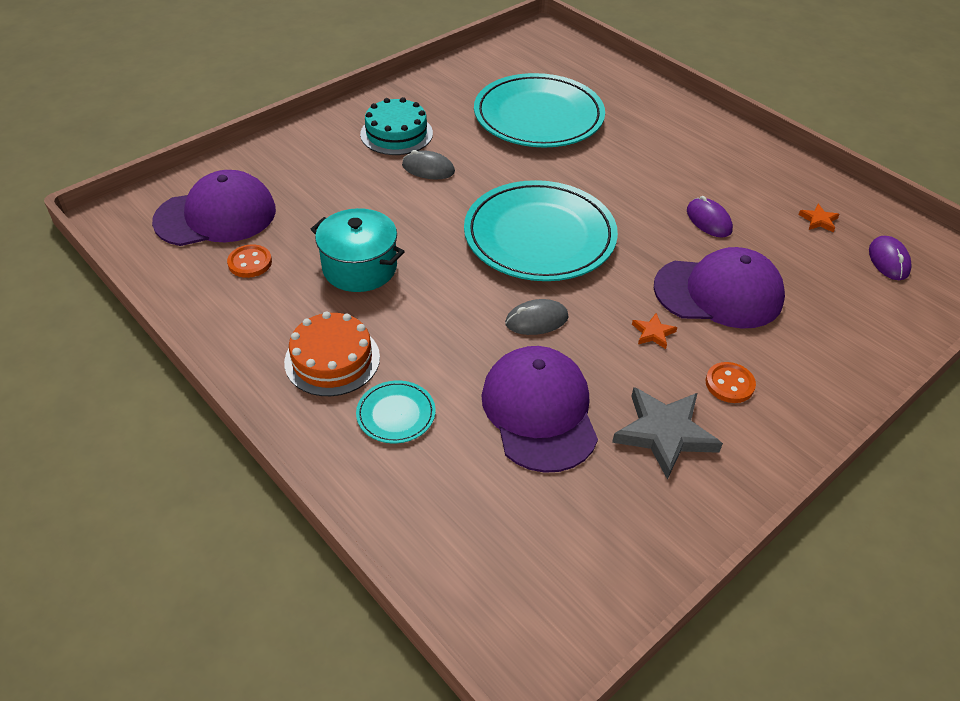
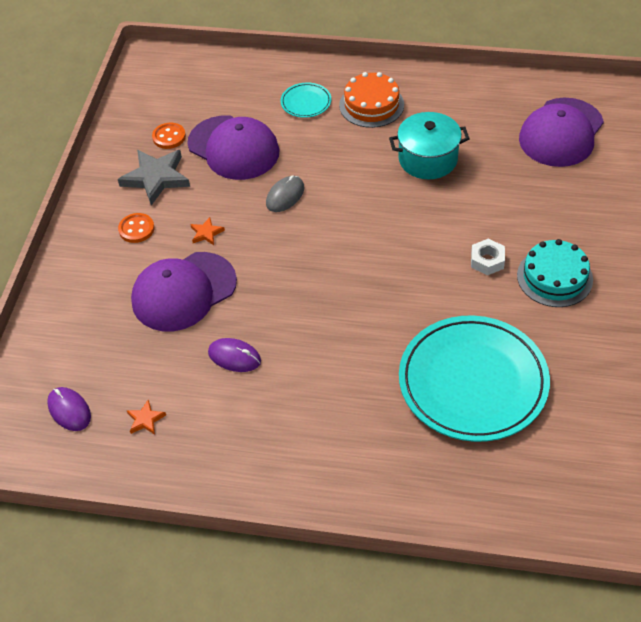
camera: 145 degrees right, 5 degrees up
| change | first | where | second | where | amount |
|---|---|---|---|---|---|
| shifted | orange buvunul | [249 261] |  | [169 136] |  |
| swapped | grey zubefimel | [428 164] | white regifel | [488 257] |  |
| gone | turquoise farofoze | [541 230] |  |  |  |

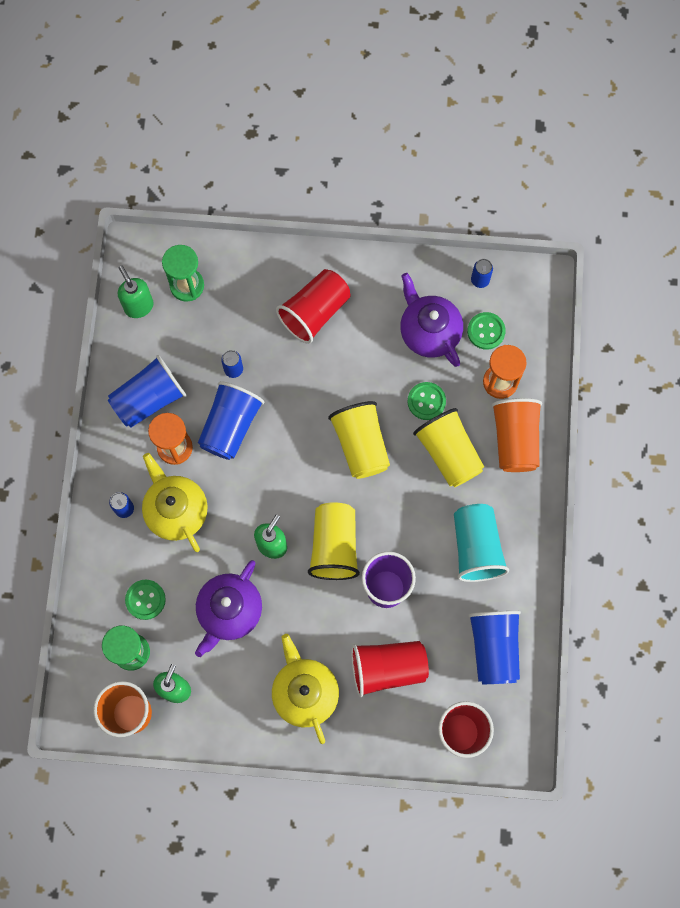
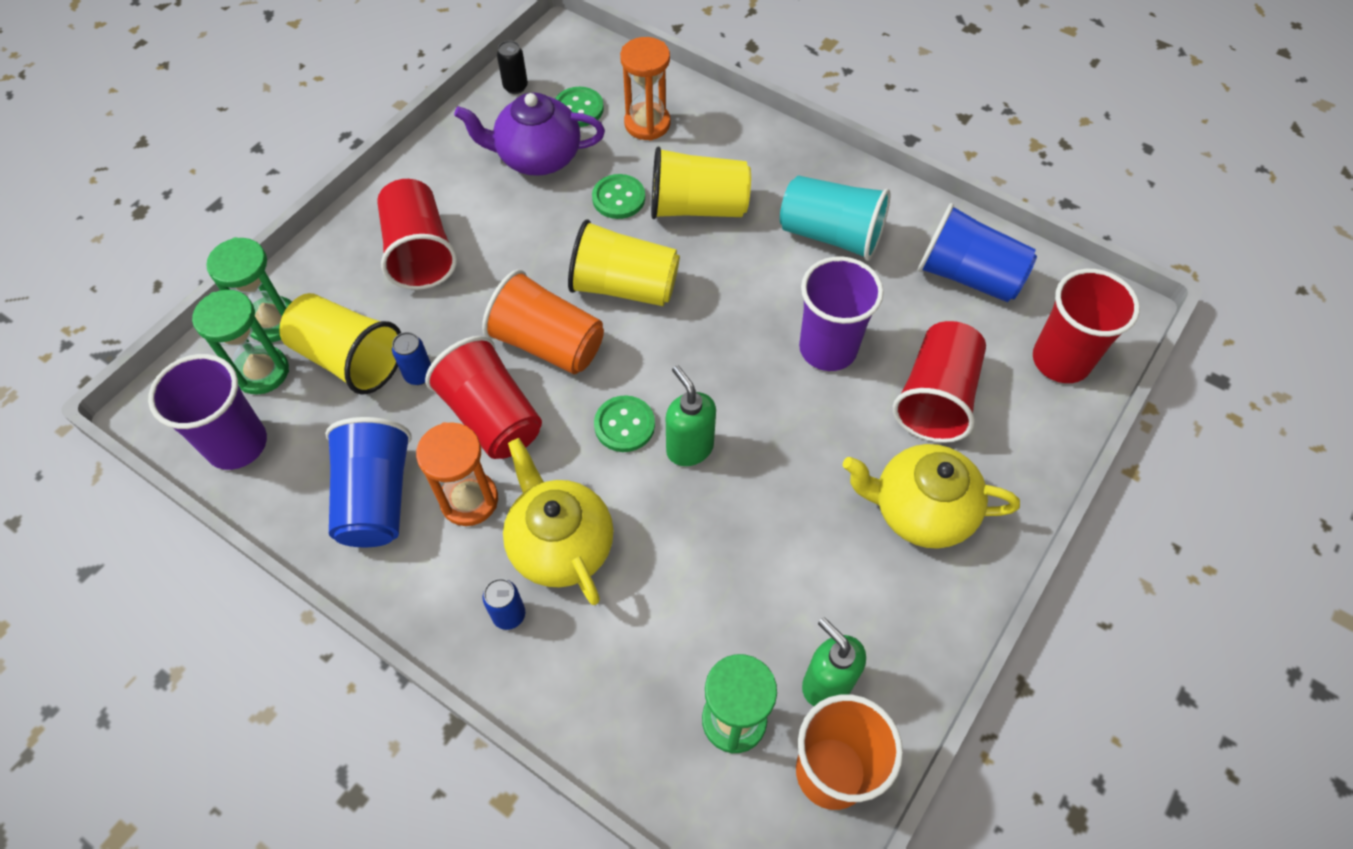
camera: 60 degrees left, 15 degrees down
| change | first | where | second | where | amount |
|---|---|---|---|---|---|
| swapped | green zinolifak | [136 291] | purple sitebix | [207 412] |  |
| new |  |  | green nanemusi | [249 289] |  |
| shifted | yellow sitebix | [334 541] |  | [340 343] |  |
| repainted | blue sitebix | [231 420] | red sitebix | [483 397] |  |
| shifted | orange sitebix | [516 435] |  | [543 321] |  |
| repainted | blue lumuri | [482 273] | black lumuri | [512 67] |  |
| rotated | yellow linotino | [175 502] |  | [558 521] | 60 degrees clockwise |
| shifted | green buvunul | [145 600] |  | [624 423] |  |
| gone | purple linotino | [228 608] |  |  |  |

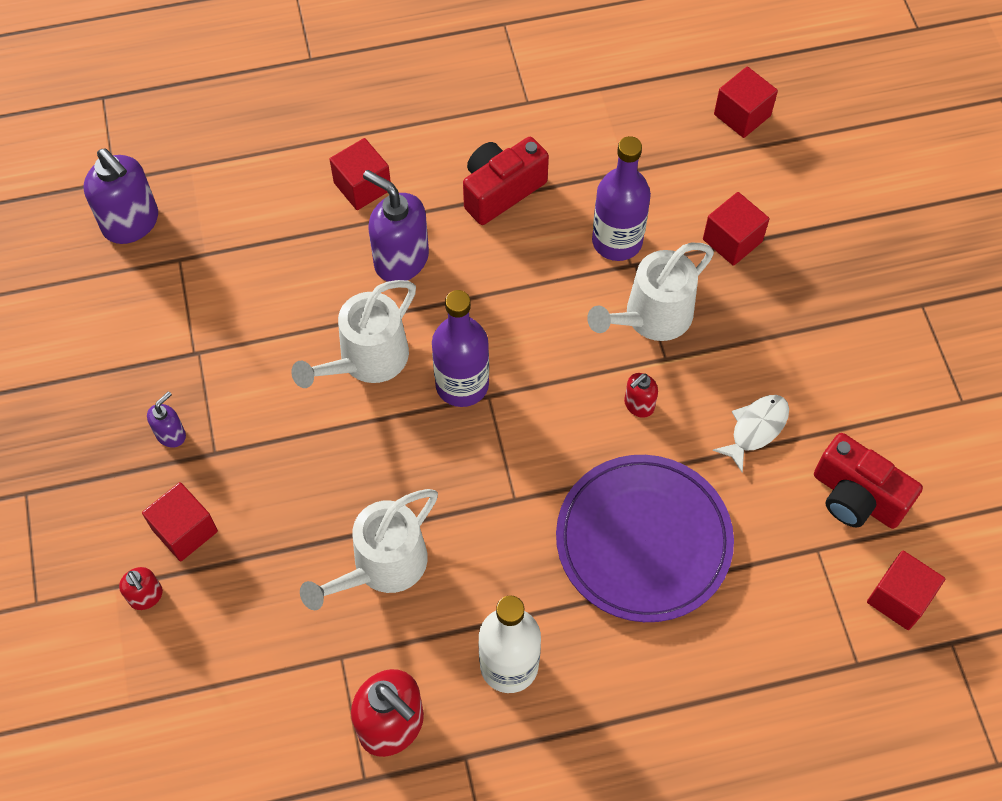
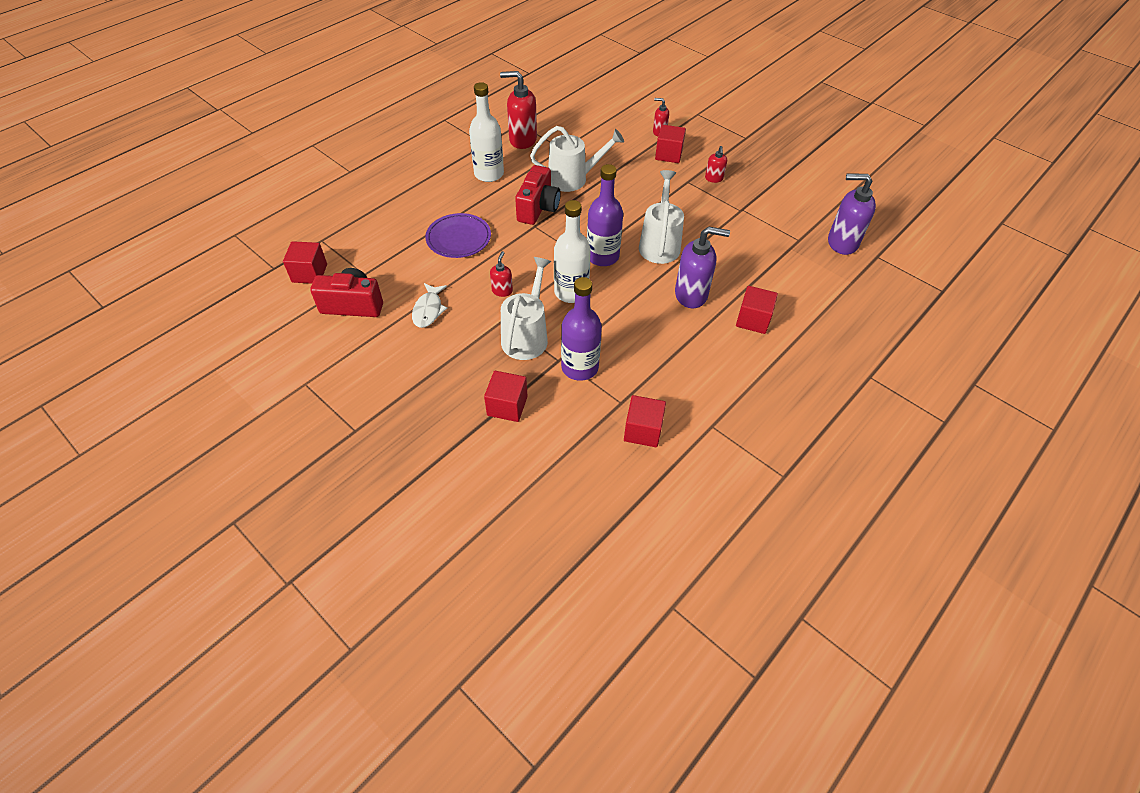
camera: 145 degrees right, 10 degrees down
| change | first | where | second | where | amount |
|---|---|---|---|---|---|
| scaled | purple farofoze | [645 538] |  | [458 235] | x0.64 |
| shifted | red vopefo | [506 181] |  | [538 195] |  |
| rotated | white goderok | [369 549] |  | [577 159] | 75 degrees clockwise |
| new |  |  | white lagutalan | [572 251] |  |
| shifted | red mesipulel | [746 102] |  | [645 421] |  |
| repainted | purple zinolifak | [166 419] | red zinolifak | [716 164] |  |

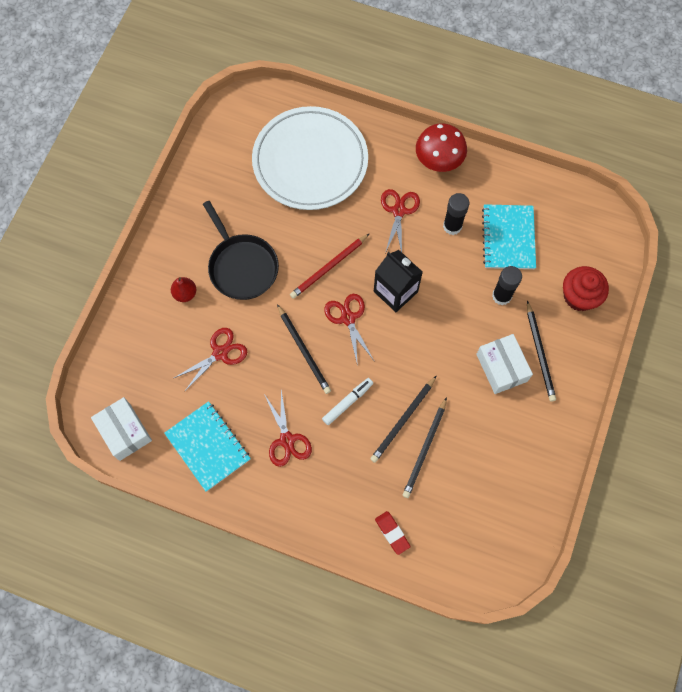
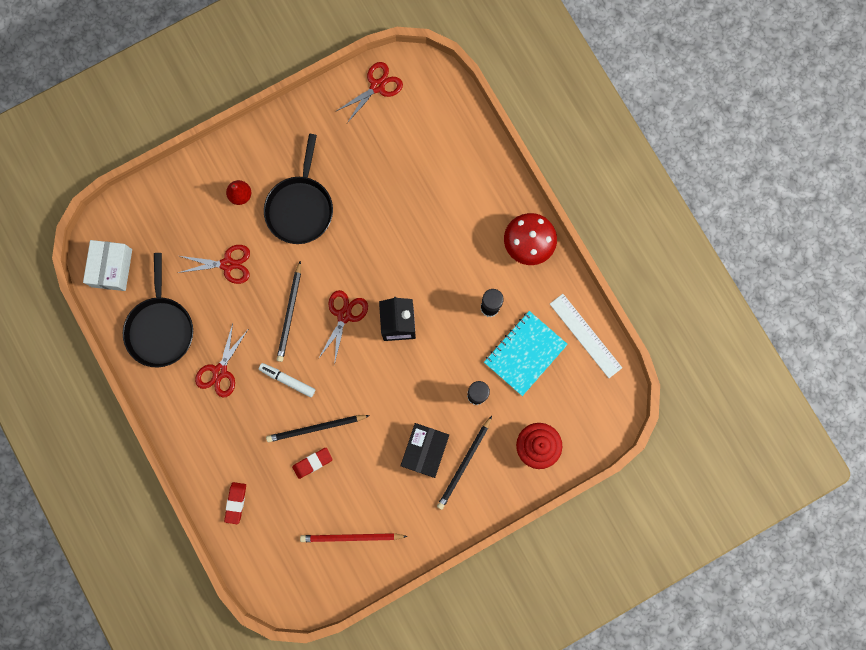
camera: 40 degrees right, 10 degrees up
| change | first | where | second | where | amount |
|---|---|---|---|---|---|
| swapped | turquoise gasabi | [207 446] | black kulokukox | [158 310] |  |
| rotated | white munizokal | [347 401] |  | [287 380] | 150 degrees counterclockwise |
| swapped | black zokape | [425 447] | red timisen | [312 463] |  |
| shifted | red zokape | [330 266] |  | [354 537] |  |
| shifted | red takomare | [400 221] |  | [370 92] |  |
| repainted | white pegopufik | [504 364] | black pegopufik | [425 450] |  |
| new |  |  | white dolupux | [586 336] |  |
| gone | white farofoze | [310 158] |  |  |  |

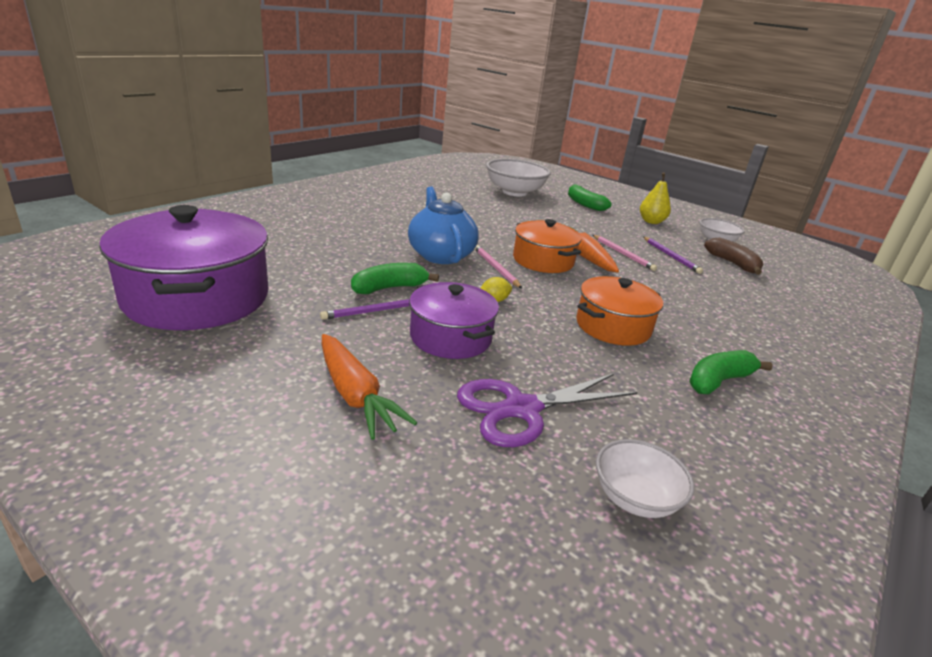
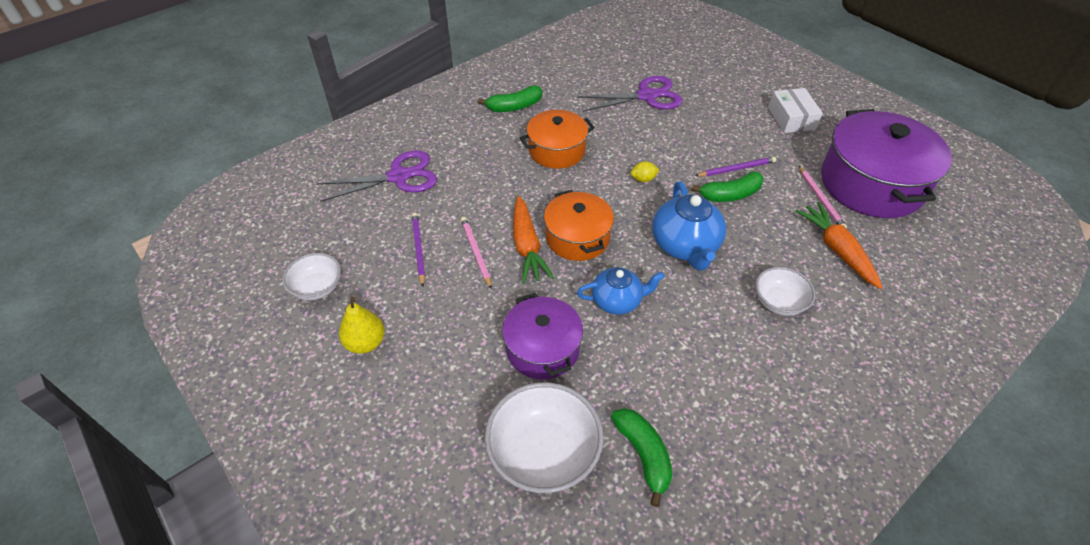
camera: 165 degrees left, 20 degrees up
| change | first | where | second | where | amount |
|---|---|---|---|---|---|
| new |  |  | purple takomare | [377 176] |  |
| shifted | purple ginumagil | [454 320] |  | [542 336] |  |
| new |  |  | blue linotino | [621 291] |  |
| shifted | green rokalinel | [590 197] |  | [641 457] |  |
| shifted | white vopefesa | [645 478] |  | [785 291] |  |
| new |  |  | white pegopufik | [795 110] |  |
| shifted | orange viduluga | [369 387] |  | [839 245] |  |
| shifted | pink zokape | [498 266] |  | [823 197] |  |
| gone | brown rokalinel | [733 256] |  |  |  |

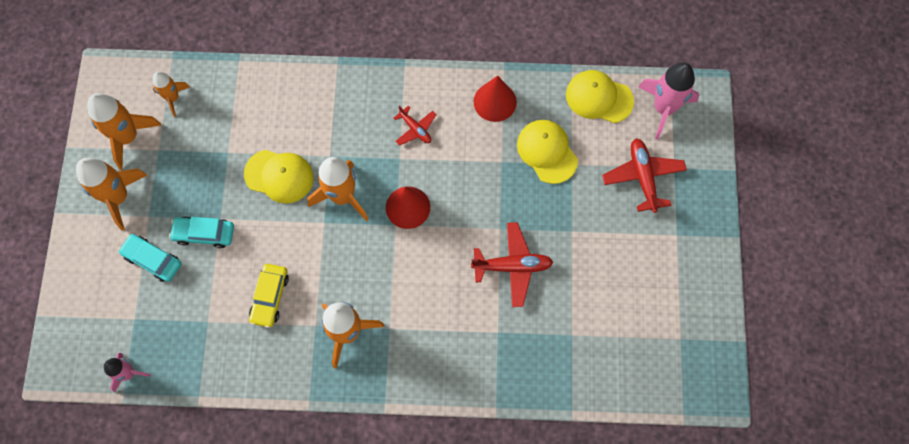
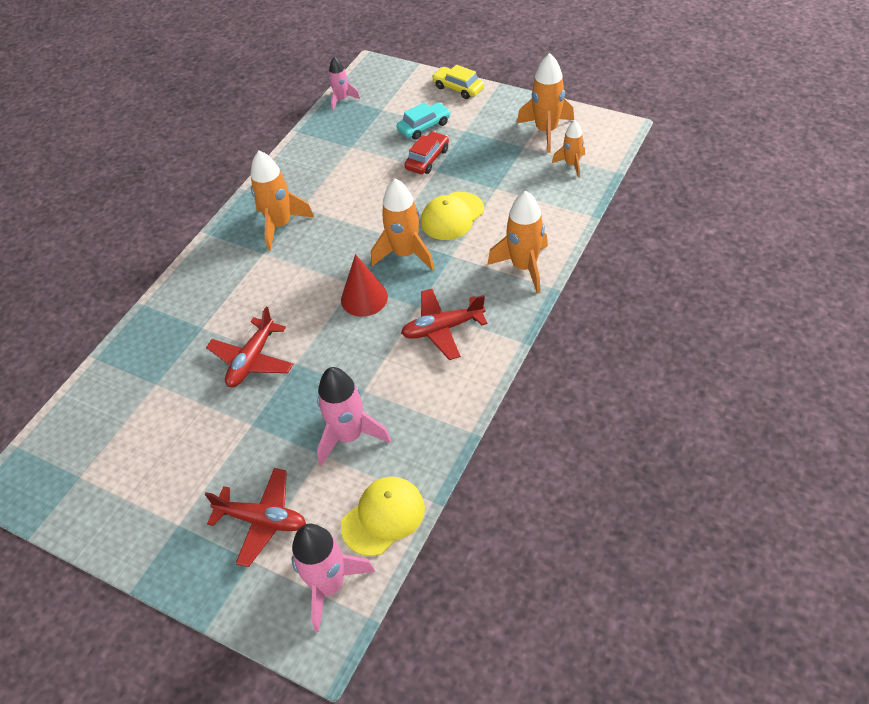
camera: 120 degrees right, 20 degrees down
| change | first | where | second | where | amount |
|---|---|---|---|---|---|
| swapped | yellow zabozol | [547 152] | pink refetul | [354 416] |  |
| scaled | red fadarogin | [415 126] |  | [444 324] | x1.66 |
| repainted | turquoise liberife | [201 232] | red liberife | [426 152] |  |
| shifted | yellow liberife | [269 296] |  | [458 82] |  |
| shifted | orange refetul | [112 194] |  | [517 242] |  |
| gone | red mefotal | [495 99] |  |  |  |

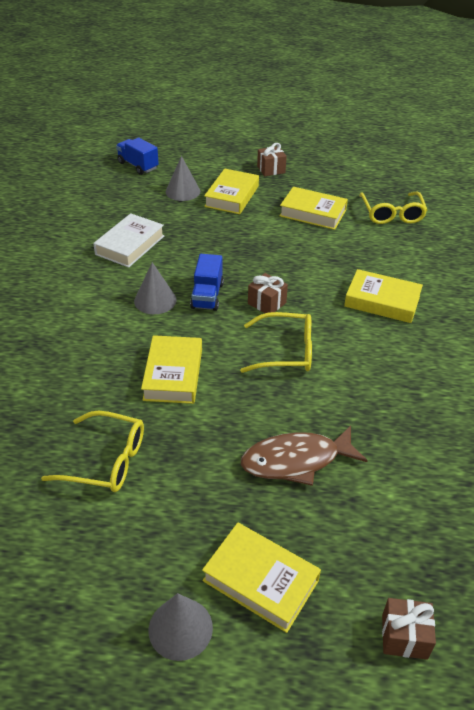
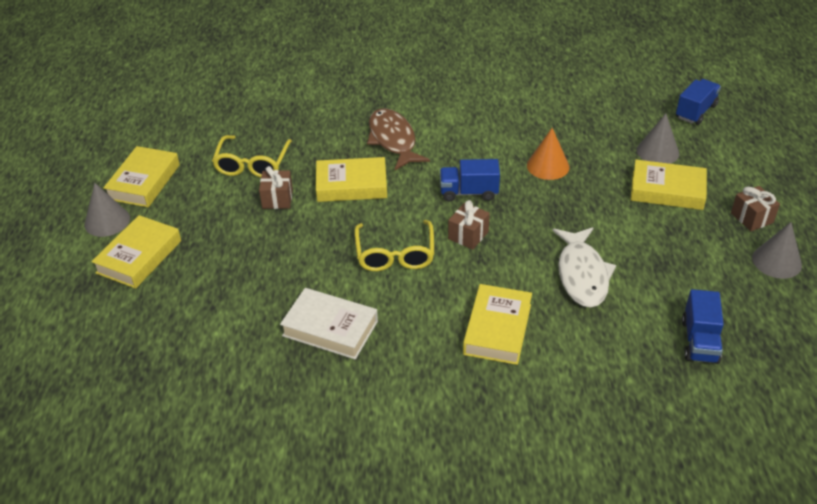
camera: 85 degrees right, 0 degrees up
| change | first | where | second | where | amount |
|---|---|---|---|---|---|
| shifted | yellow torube | [313 208] |  | [141 176] |  |
| shifted | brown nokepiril | [409 629] |  | [276 187] |  |
| shifted | white torube | [128 240] |  | [329 324] |  |
| shifted | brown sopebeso | [304 456] |  | [398 139] |  |
| new |  |  | orange mefotal | [548 154] |  |
| new |  |  | white sopebeso | [584 267] |  |
| swapped | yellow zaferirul | [393 208] | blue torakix | [703 326] |  |
| shifted | grey mefotal | [155 288] |  | [777 250] |  |

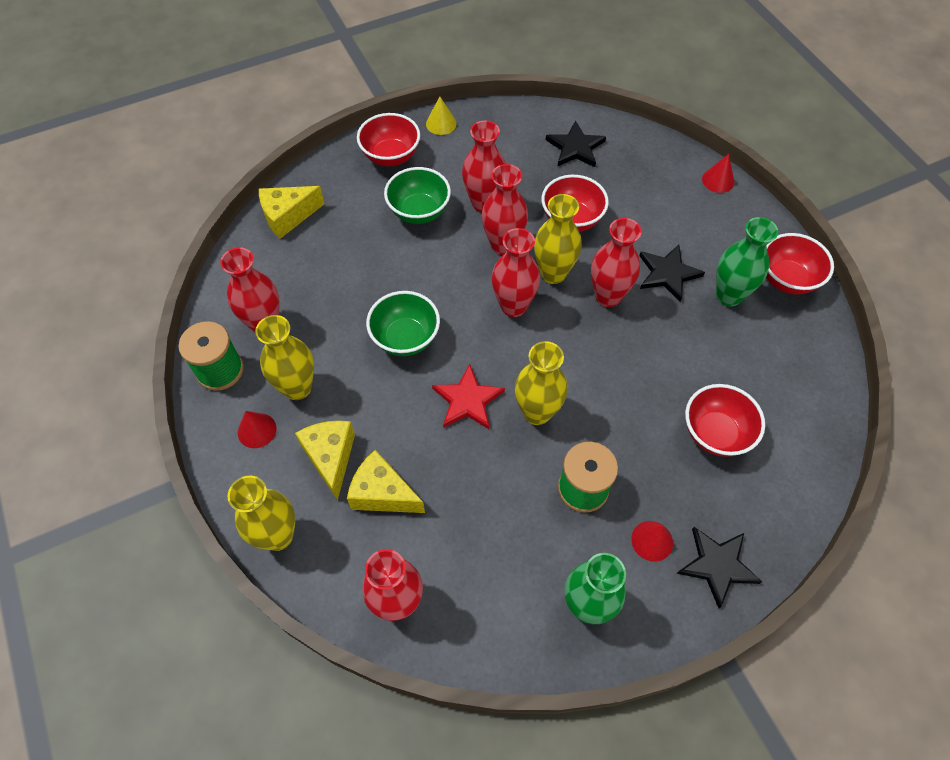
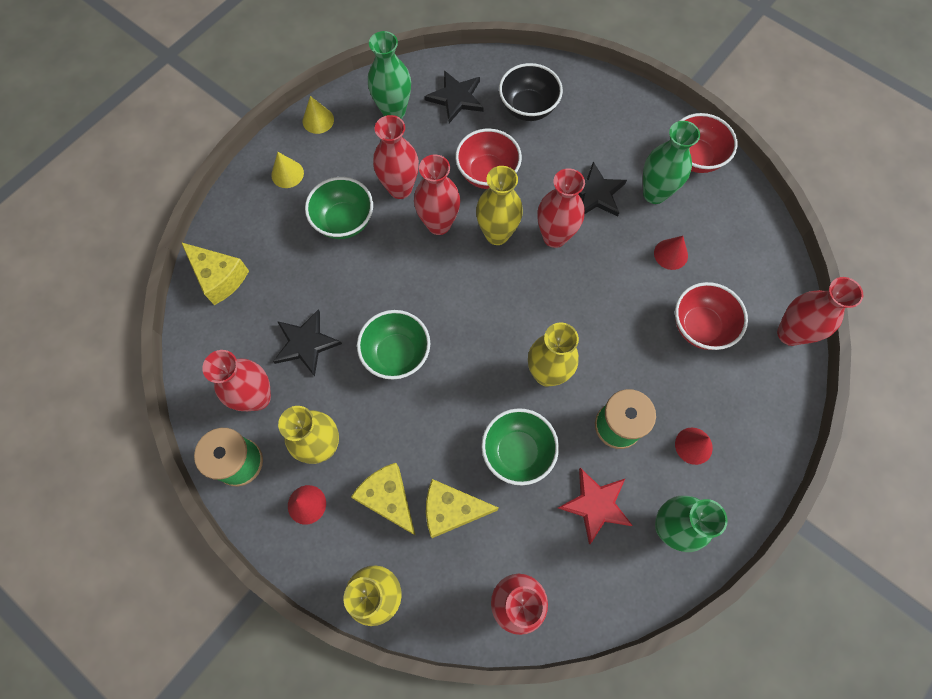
camera: 25 degrees left, 10 degrees up
| change | first | where | second | where | amount |
|---|---|---|---|---|---|
| rotated | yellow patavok | [291 212] |  | [215 273] | 90 degrees counterclockwise |
| swapped | red vopefesa | [388 139] | yellow mefotal | [287 170] |  |
| shifted | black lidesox | [719 567] |  | [307 343] |  |
| new |  |  | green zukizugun | [389 75] |  |
| new |  |  | green vopefesa | [520 446] |  |
| new |  |  | black vopefesa | [531 92] |  |
| shifted | red lidesox | [468 396] |  | [595 506] |  |
| shifted | red mefotal | [718 173] |  | [671 253] |  |
| shifted | red zukizugun | [515 272] |  | [820 311] |  |

